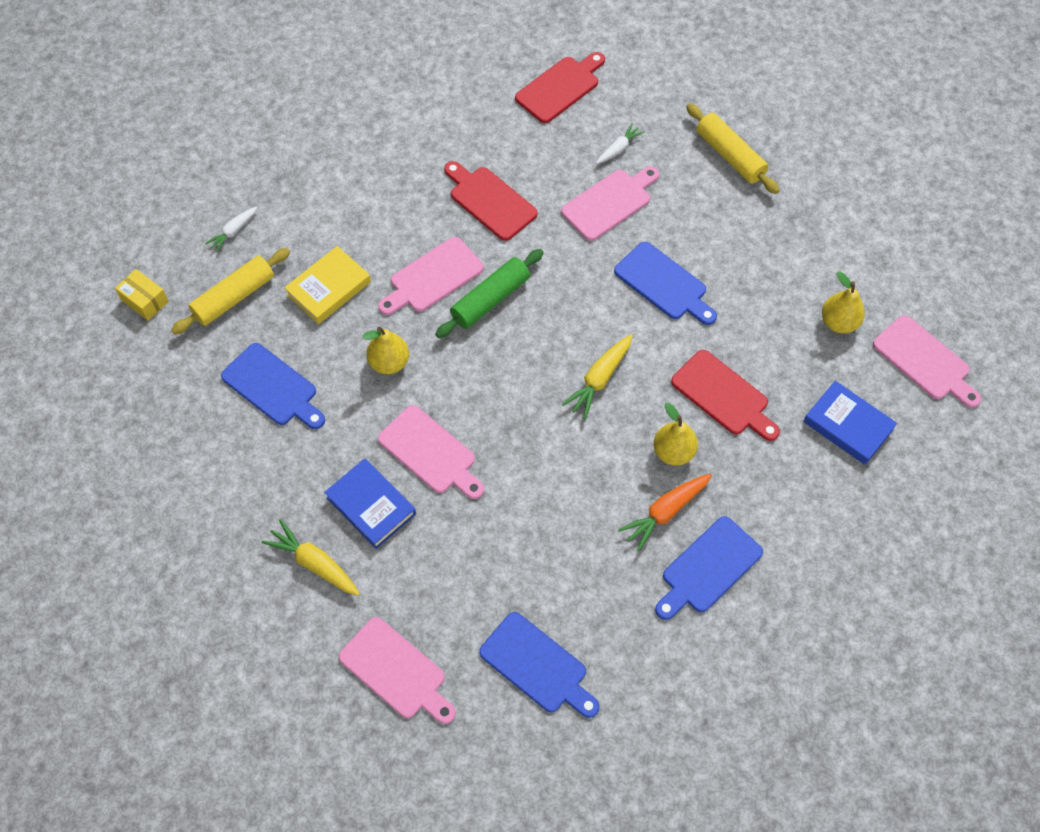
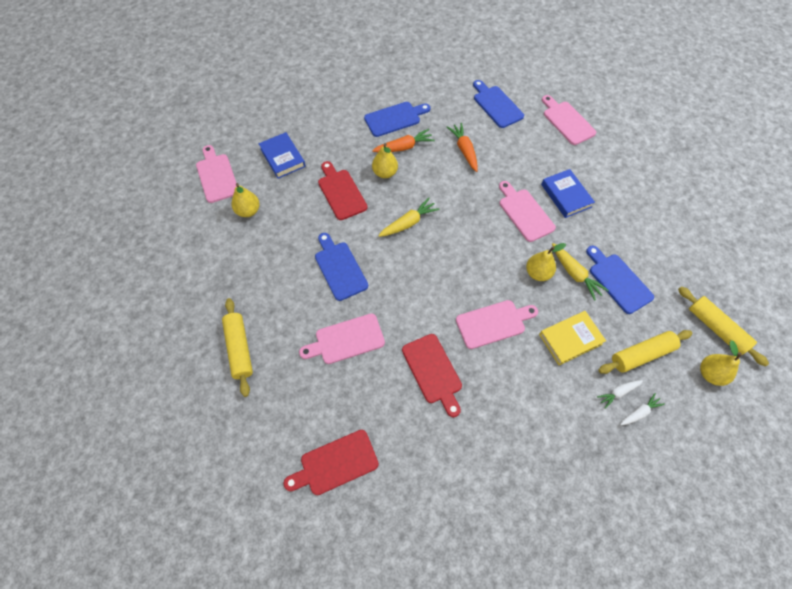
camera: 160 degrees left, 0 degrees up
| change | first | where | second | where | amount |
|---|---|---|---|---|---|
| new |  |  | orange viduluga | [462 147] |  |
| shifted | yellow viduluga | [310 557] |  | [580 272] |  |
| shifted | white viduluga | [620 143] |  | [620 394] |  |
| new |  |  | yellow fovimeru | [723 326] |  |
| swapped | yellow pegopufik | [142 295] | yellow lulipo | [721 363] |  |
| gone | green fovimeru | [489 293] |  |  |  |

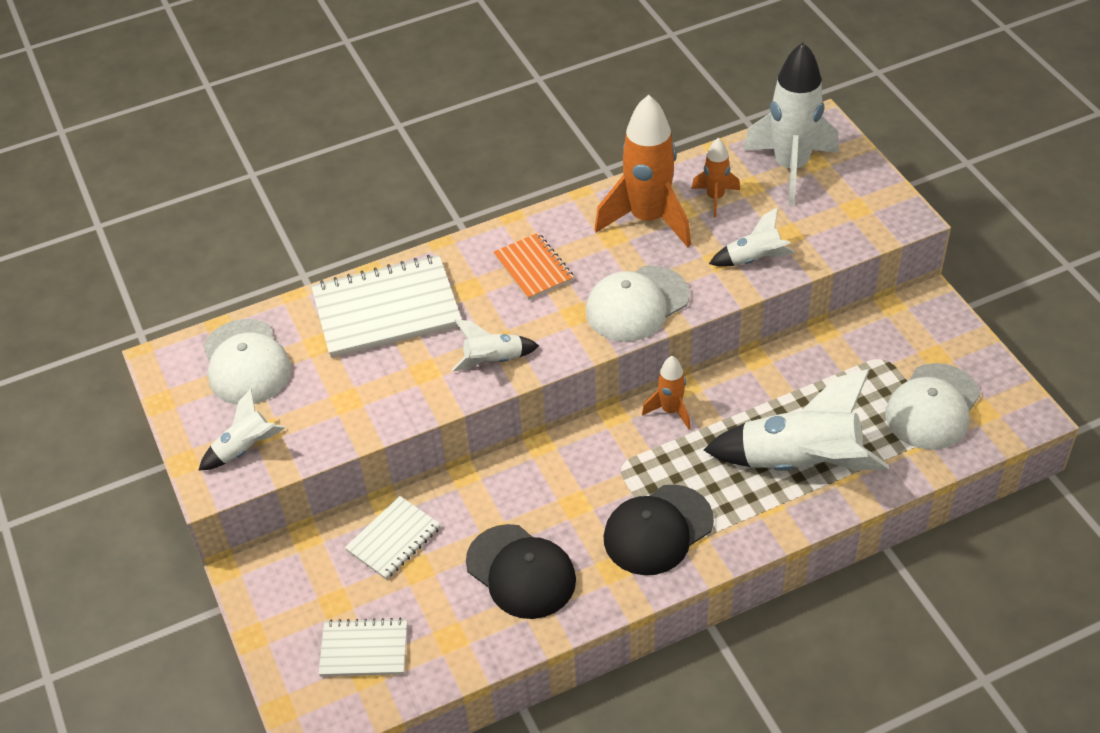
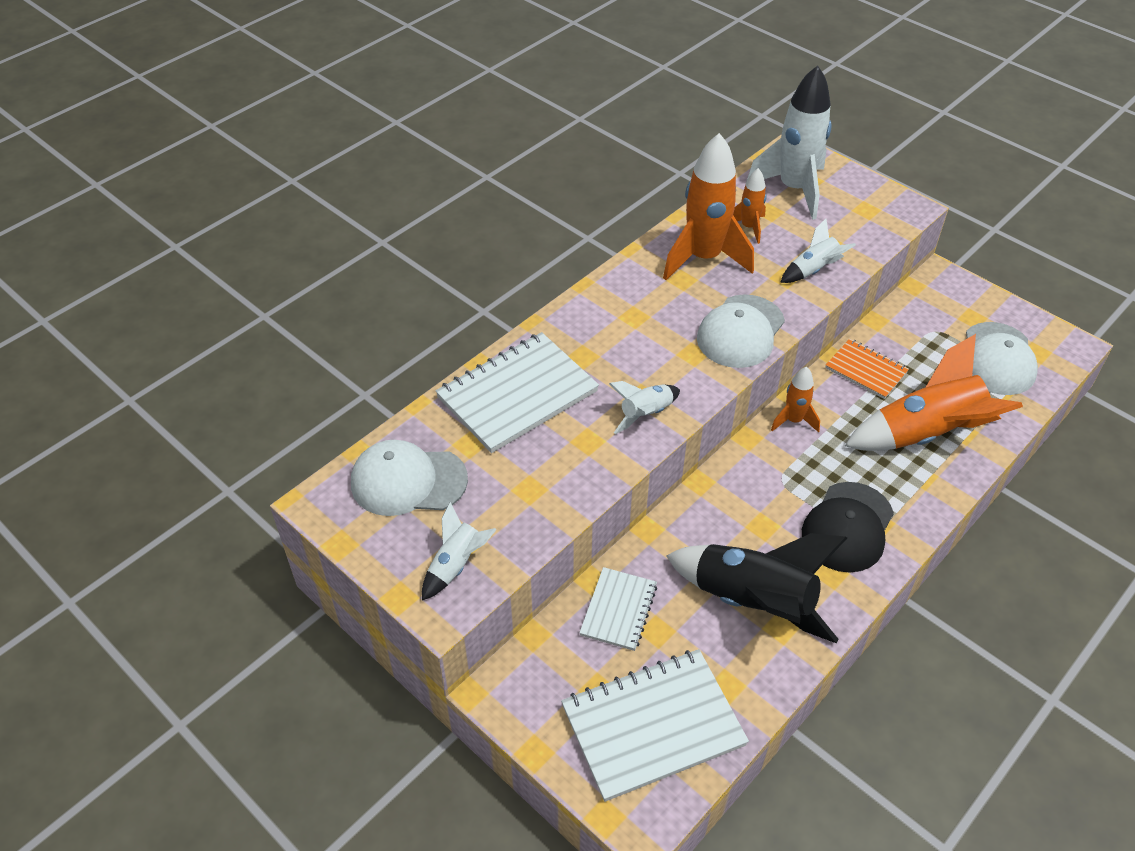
camera: 25 degrees left, 0 degrees up
| change | first | where | second | where | amount |
|---|---|---|---|---|---|
| rotated | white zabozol | [247 362] |  | [409 478] | 135 degrees clockwise |
| scaled | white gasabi | [363 647] |  | [655 725] | x1.78 |
| swapped | black zabozol | [521 571] | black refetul | [756 588] |  |
| shifted | orange gasabi | [533 266] |  | [867 369] |  |
| repainted | white refetul | [796 420] | orange refetul | [934 392] |  |

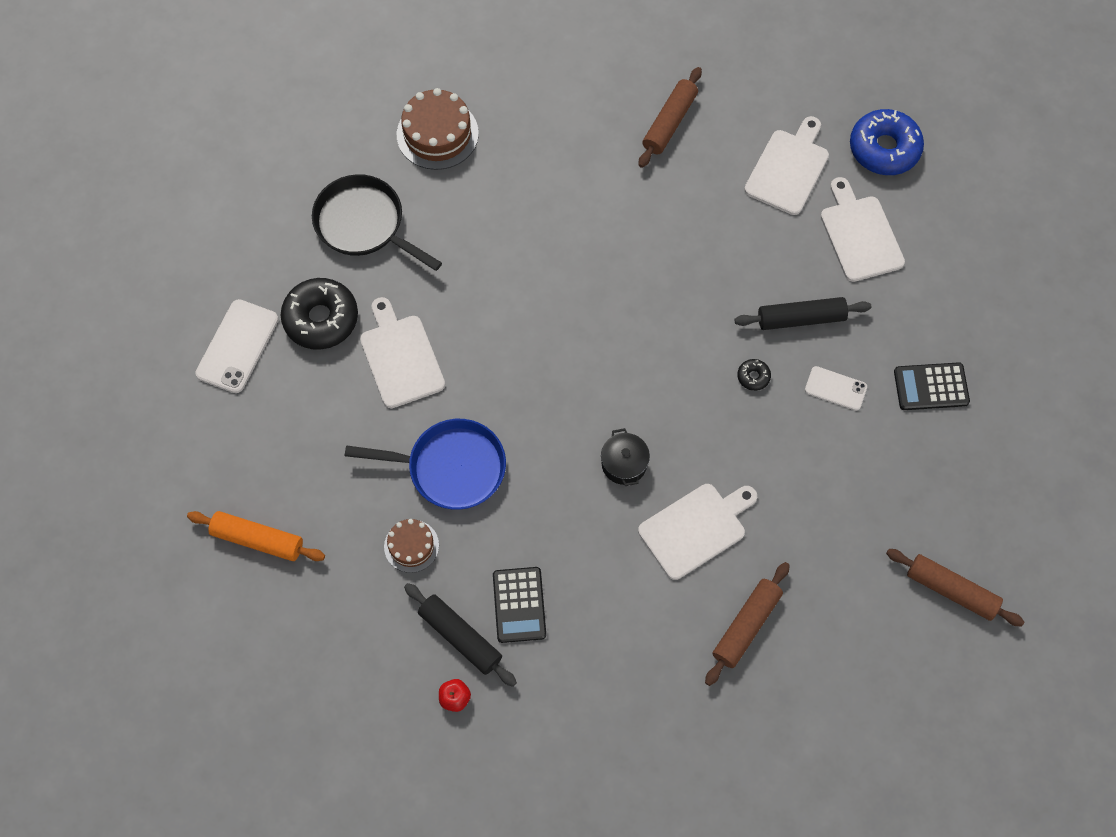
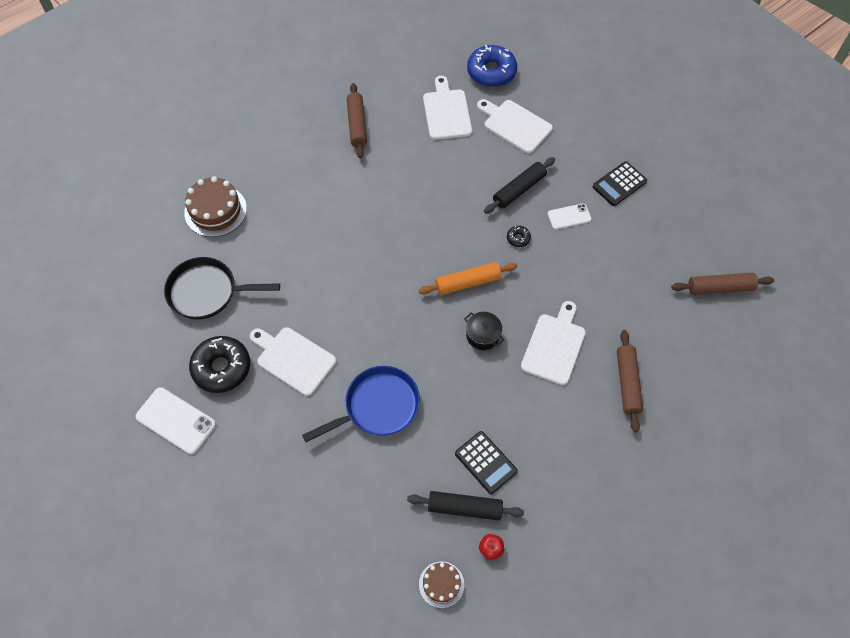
camera: 35 degrees left, 5 degrees down
| change | first | where | second | where | amount |
|---|---|---|---|---|---|
| rotated | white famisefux | [237 346] |  | [175 420] | 45 degrees counterclockwise |
| shifted | orange fovimeru | [256 536] |  | [468 278] |  |
| shifted | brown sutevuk | [411 546] |  | [441 584] |  |

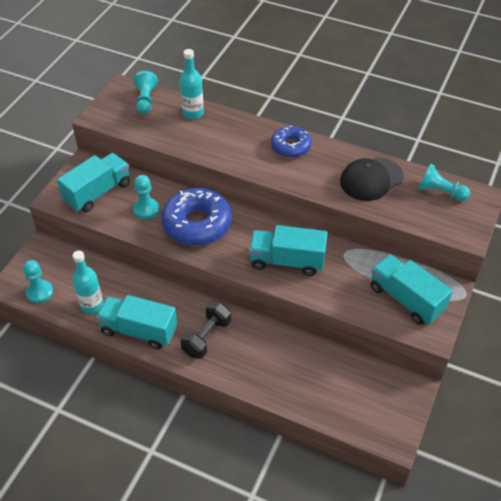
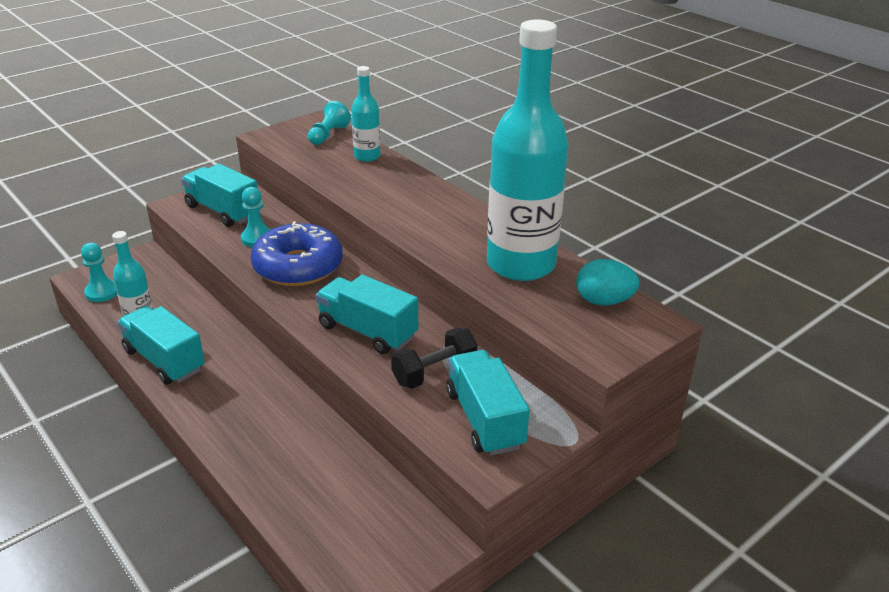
camera: 25 degrees right, 15 degrees down
| change | first | where | second | where | amount |
|---|---|---|---|---|---|
| rotated | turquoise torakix | [93 182] |  | [219 195] | 120 degrees counterclockwise |
| shifted | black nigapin | [206 330] |  | [434 358] |  |
| swapped | black zabozol | [372 179] | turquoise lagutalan | [528 150] |  |
| swapped | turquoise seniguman | [444 182] | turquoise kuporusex | [608 282] |  |
| gone | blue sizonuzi | [291 142] |  |  |  |

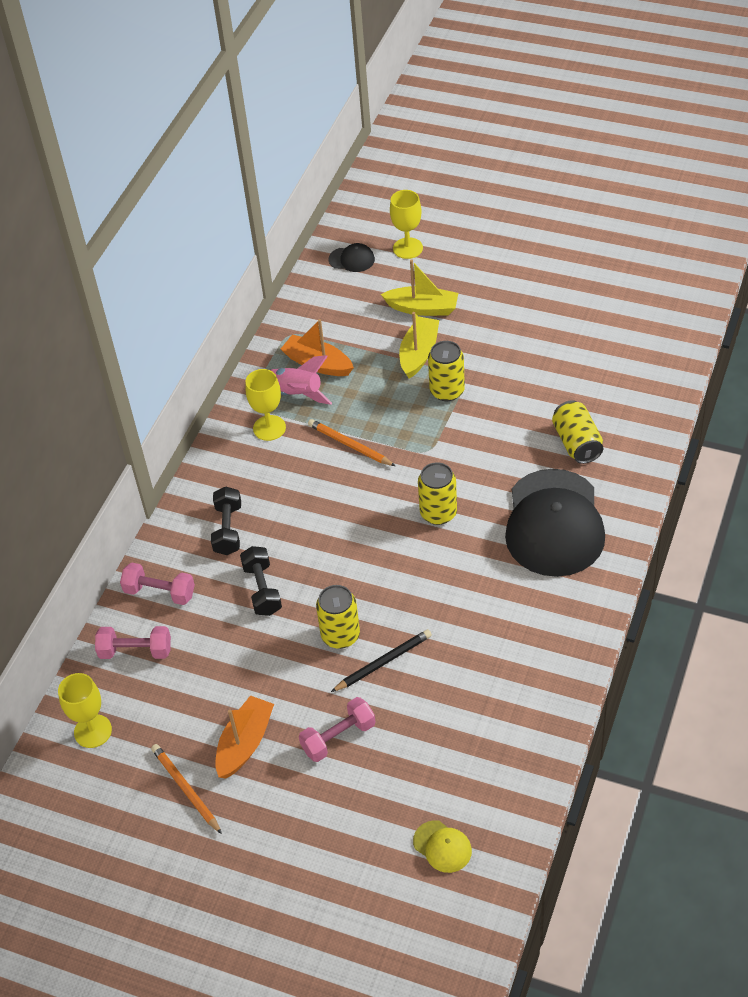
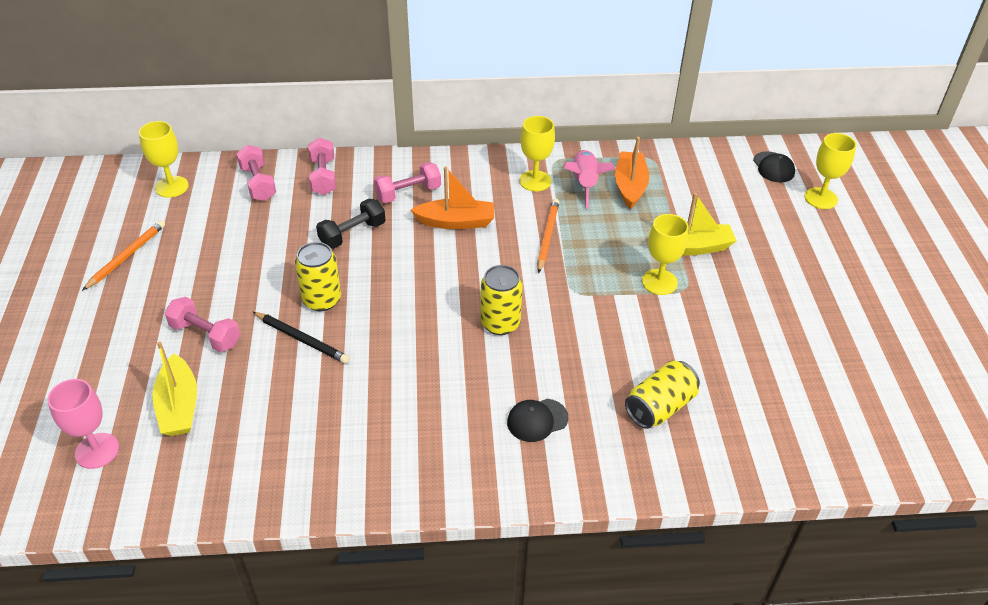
camera: 60 degrees right, 5 degrees down
| change | first | where | second | where | amount |
|---|---|---|---|---|---|
| swapped | yellow zabozol | [442 846] | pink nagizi | [83 424] |  |
| shifted | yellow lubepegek | [419 288] |  | [174 389] |  |
| repainted | black nigapin | [226 521] | pink nigapin | [407 182] |  |
| shifted | orange lubepegek | [244 737] |  | [452 197] |  |
| scaled | black zabozol | [555 523] |  | [537 420] | x0.41 |
| swapped | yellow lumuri | [446 371] | yellow nagizi | [665 254] |  |

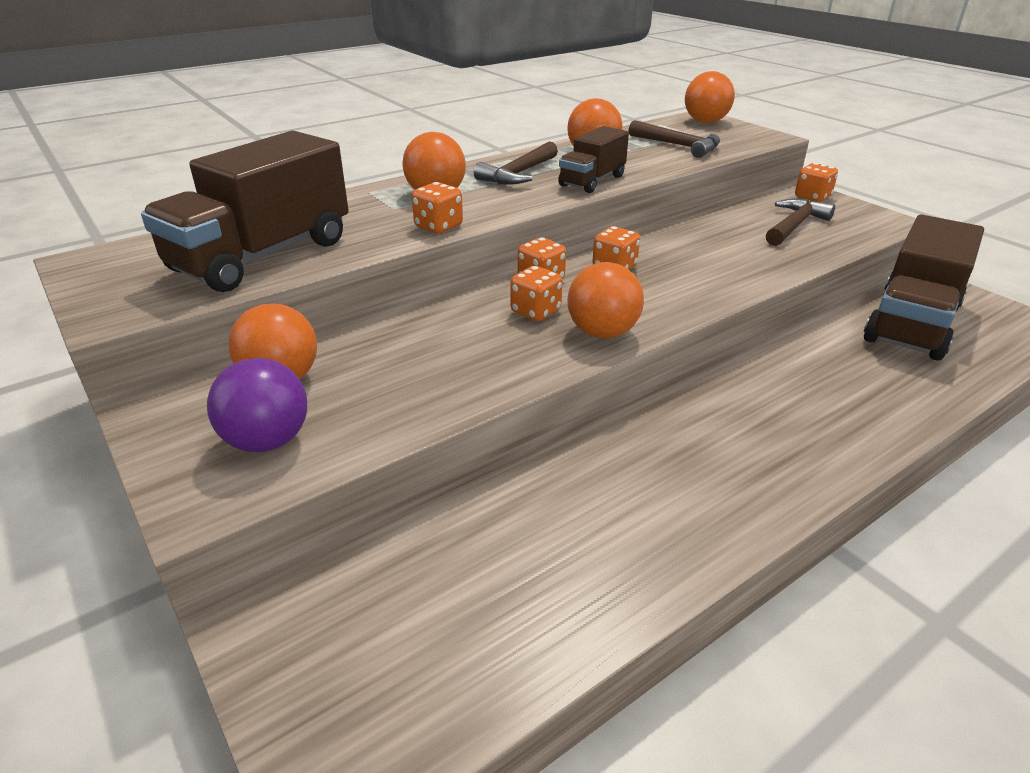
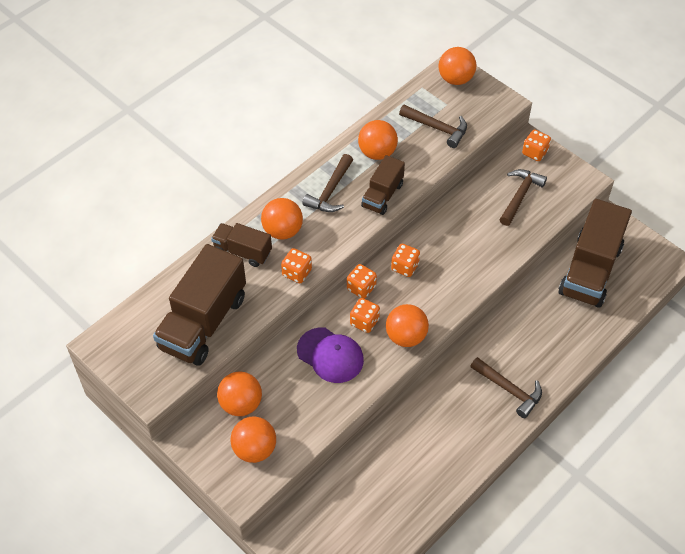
camera: 10 degrees left, 20 degrees up
| change | first | where | second | where | amount |
|---|---|---|---|---|---|
| new |  |  | brown torakix | [241 245] |  |
| repainted | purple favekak | [257 405] | orange favekak | [253 439] |  |
| new |  |  | purple zabozol | [330 355] |  |
| new |  |  | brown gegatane | [506 387] |  |

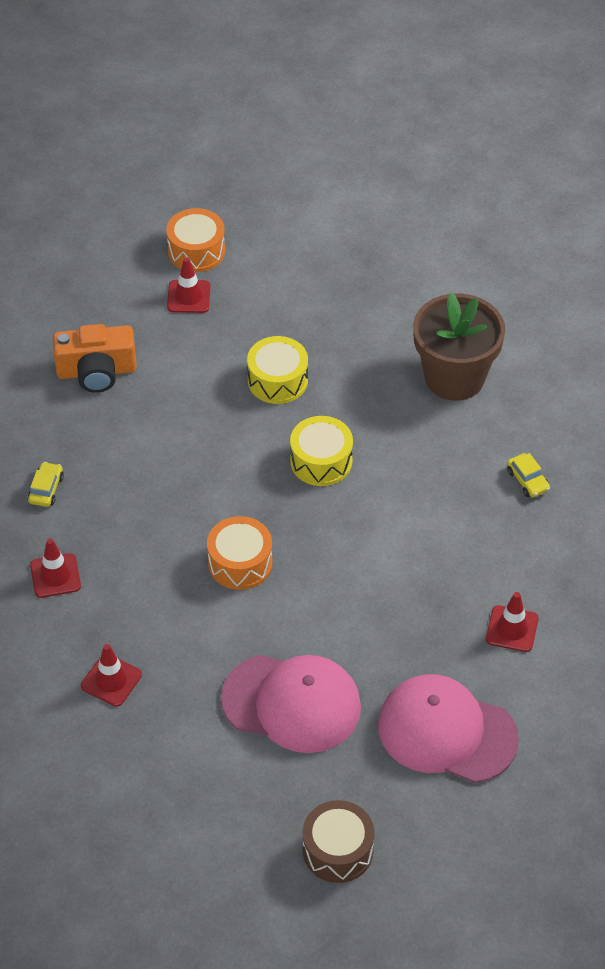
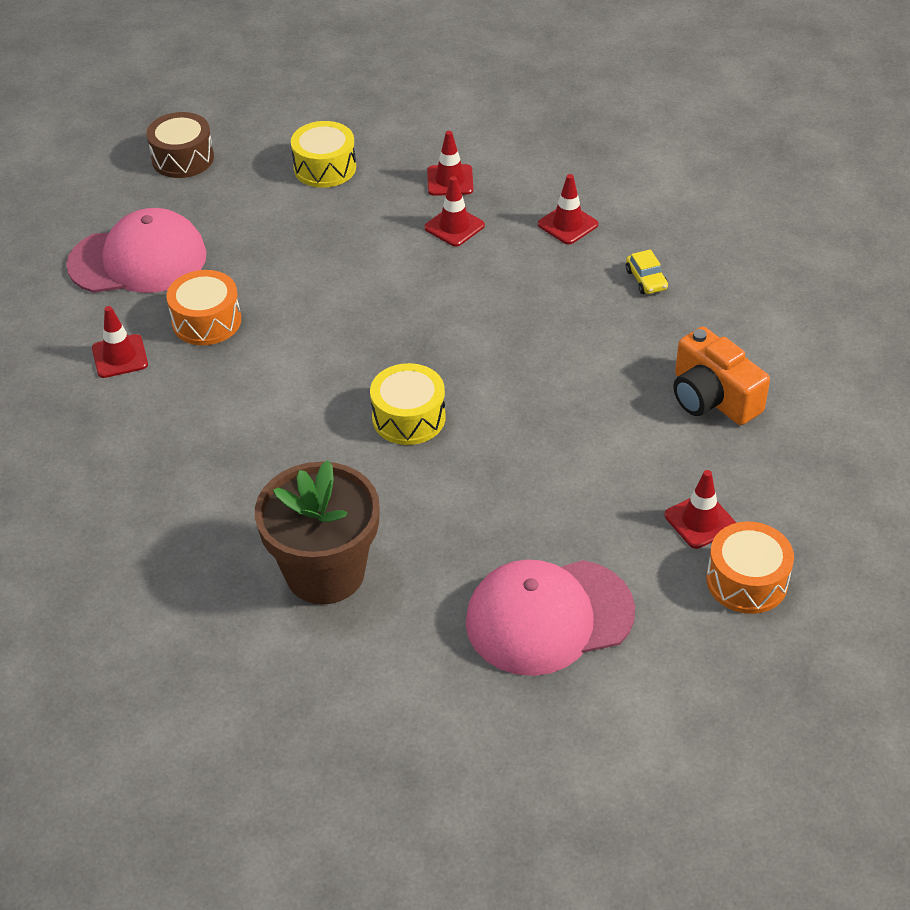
camera: 150 degrees right, 5 degrees down
| change | first | where | second | where | amount |
|---|---|---|---|---|---|
| shifted | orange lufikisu | [239 553] |  | [203 307] |  |
| shifted | yellow lufikisu | [277 370] |  | [323 154] |  |
| new |  |  | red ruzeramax | [454 211] |  |
| shifted | pink zabozol | [291 704] |  | [550 617] |  |
| rotated | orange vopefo | [95 358] |  | [721 376] | 90 degrees counterclockwise |
| gone | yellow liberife | [528 475] |  |  |  |

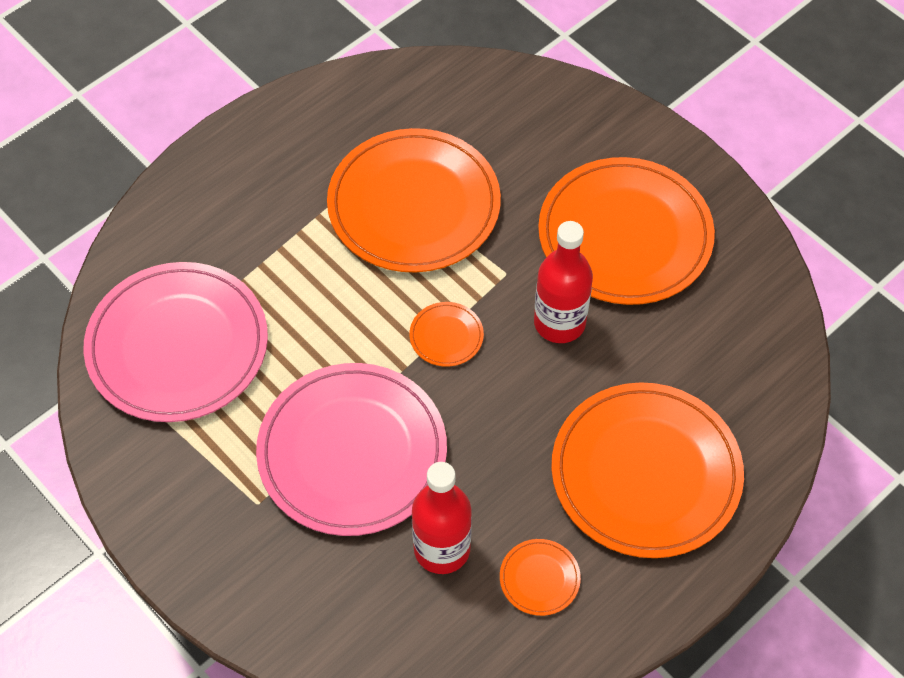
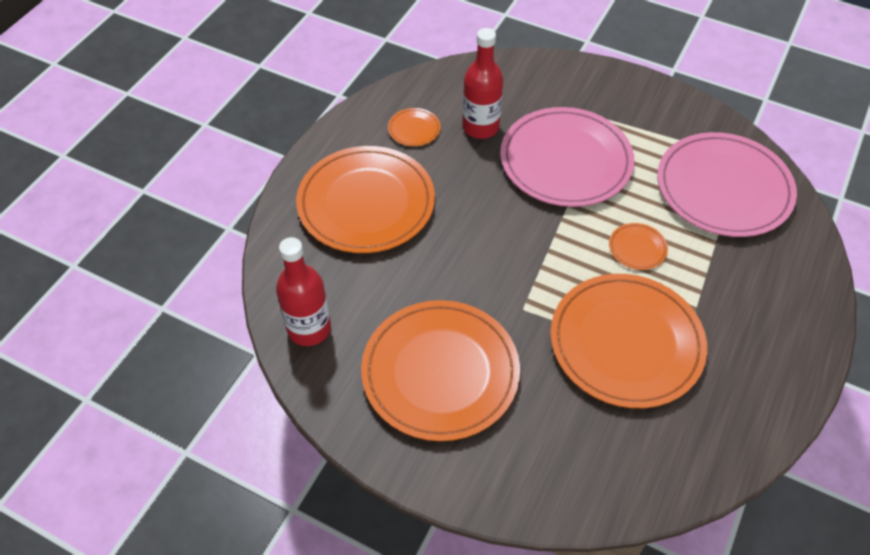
camera: 160 degrees right, 5 degrees down
| change | first | where | second | where | amount |
|---|---|---|---|---|---|
| shifted | red lagutalan | [563 282] |  | [303 291] |  |
| shifted | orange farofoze | [446 334] |  | [638 246] |  |

